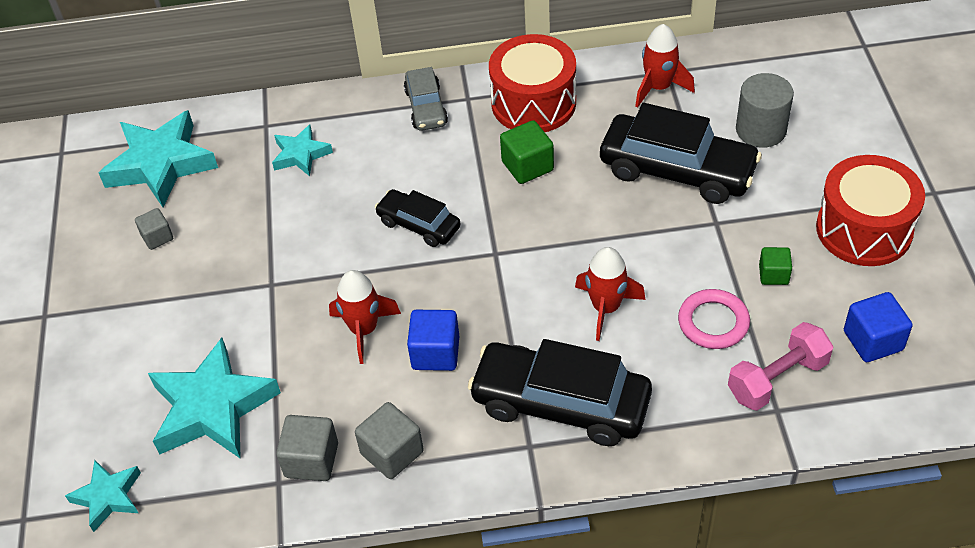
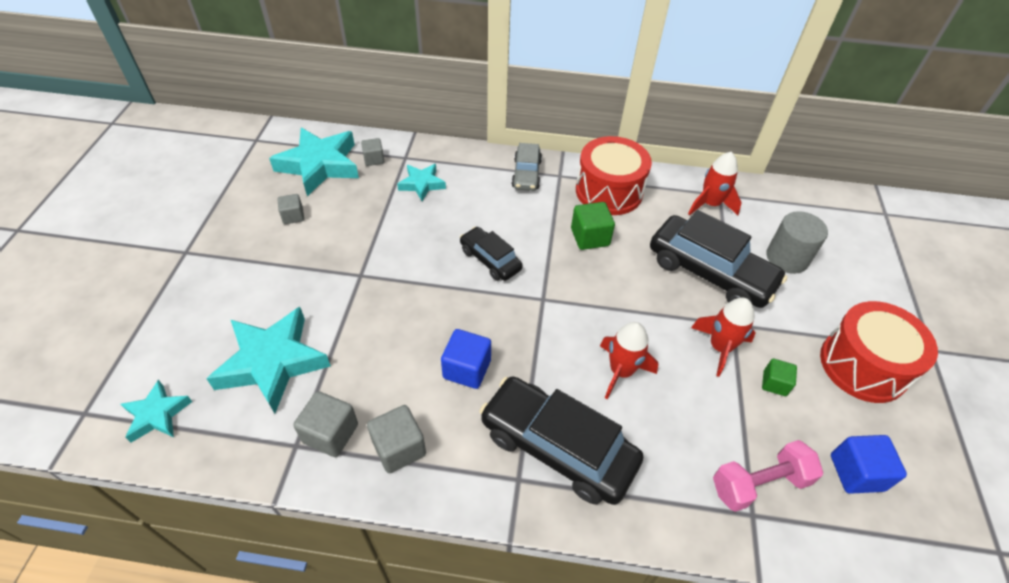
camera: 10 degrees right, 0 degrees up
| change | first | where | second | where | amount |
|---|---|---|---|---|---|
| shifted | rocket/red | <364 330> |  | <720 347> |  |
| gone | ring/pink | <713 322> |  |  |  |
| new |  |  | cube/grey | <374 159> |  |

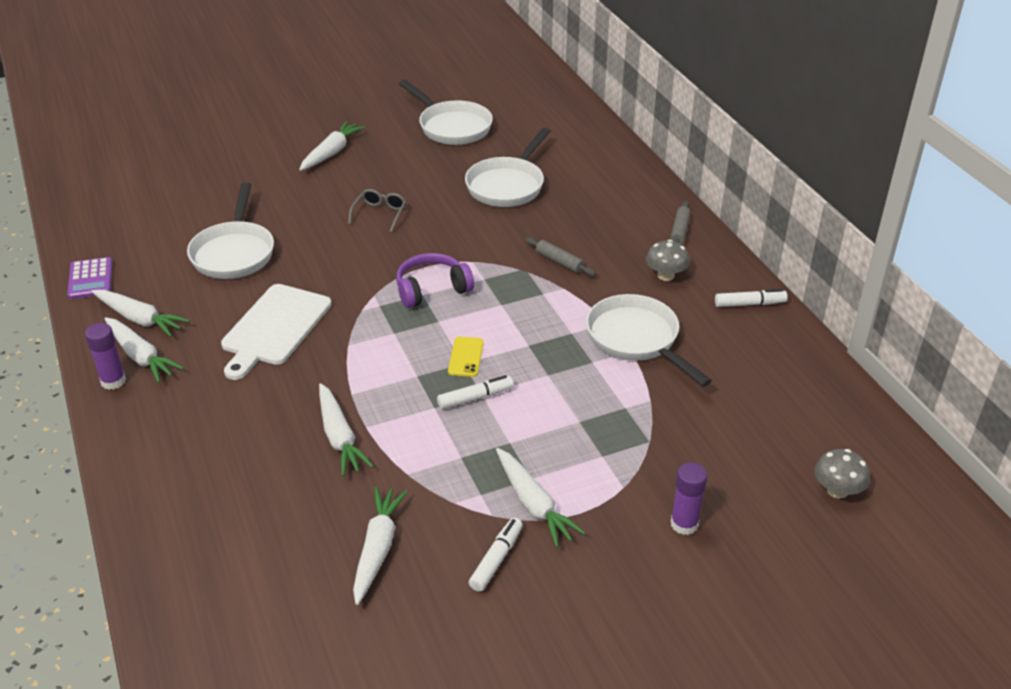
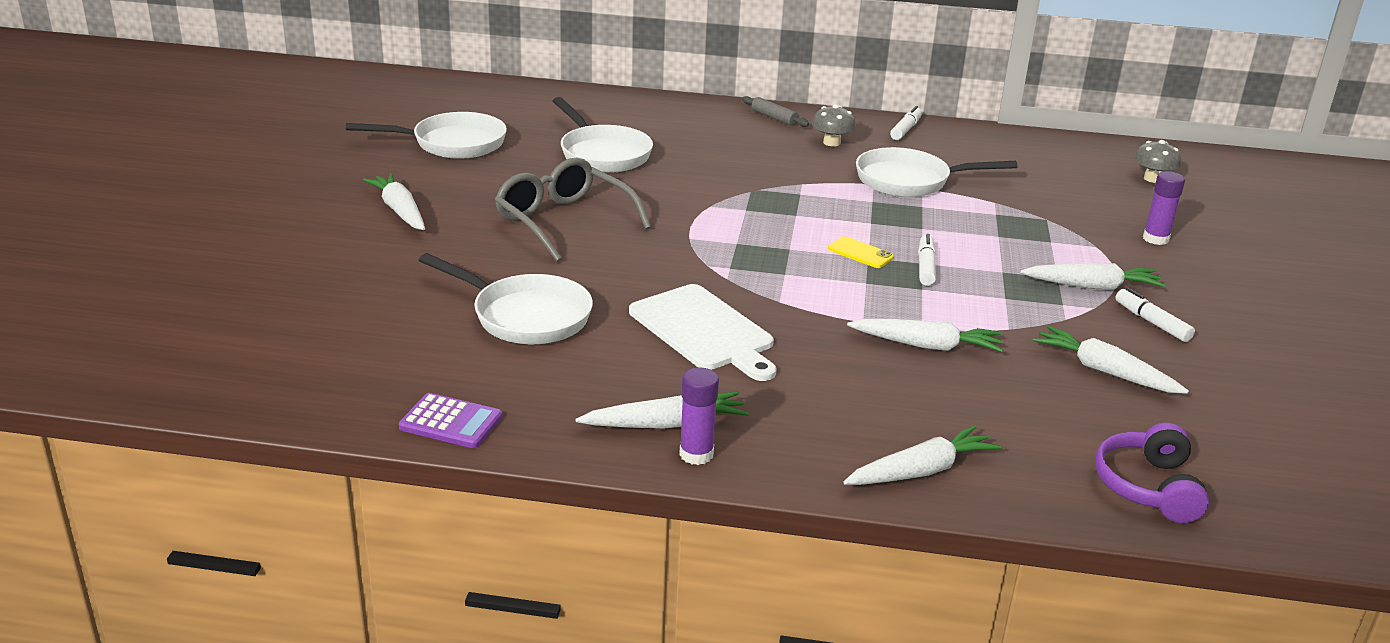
camera: 60 degrees left, 10 degrees down
| change | first | where | second | where | amount |
|---|---|---|---|---|---|
| scaled | glasses/grey | <379 214> |  | <564 222> | x1.99 |
| gone | rolling pin/grey | <559 262> |  |  |  |
| shifted | headphones/purple | <432 289> |  | <1148 487> |  |
| shifted | carrot/white | <139 319> |  | <921 471> |  |

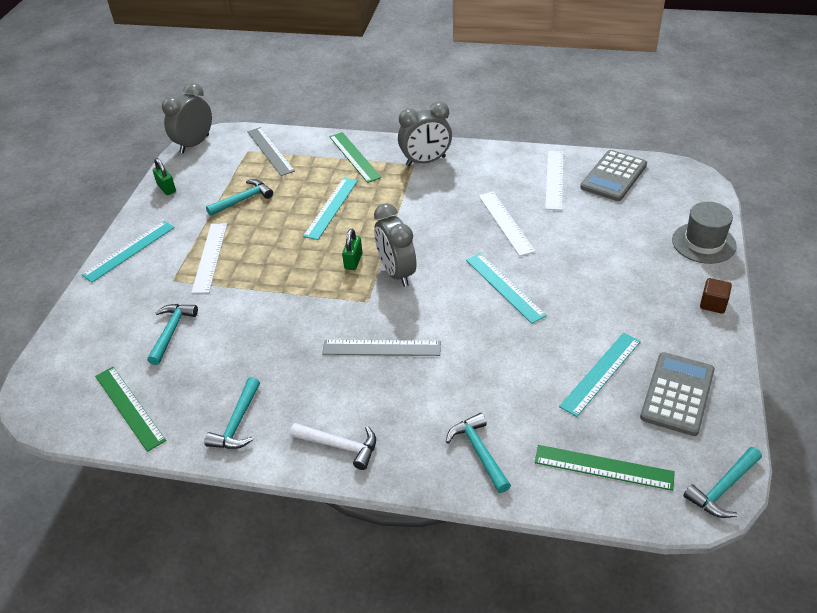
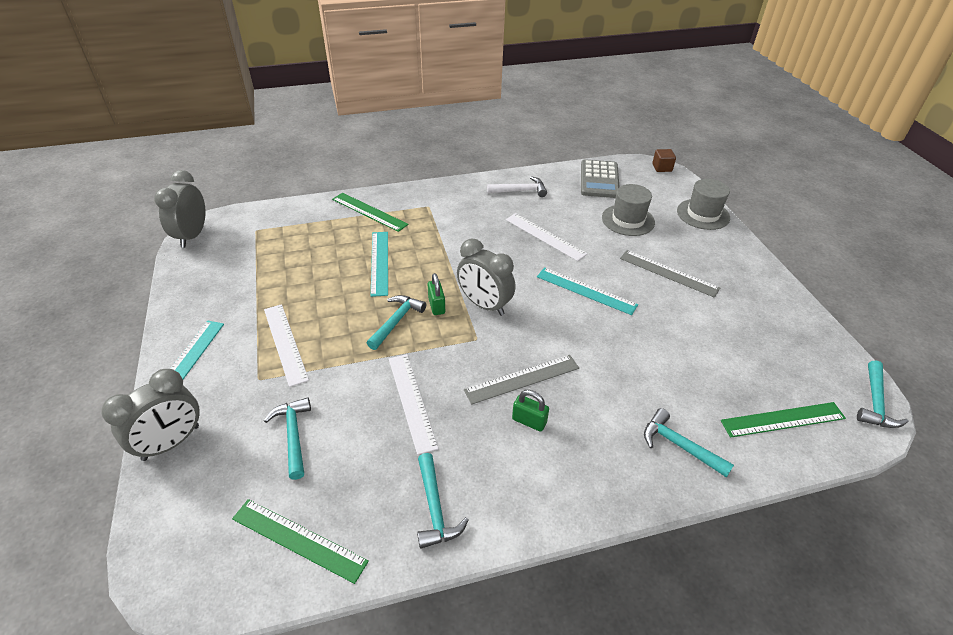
camera: 30 degrees left, 0 degrees up
| change | first | where | second | where | amount |
|---|---|---|---|---|---|
| shifted | clock/grey | <425 161> |  | <171 443> |  |
| shifted | ruler/grey | <270 151> |  | <668 273> |  |
| shifted | ruler/white | <554 179> |  | <412 401> |  |
| shifted | padlock/green | <166 188> |  | <529 421> |  |
| shifted | hammer/turquoise | <243 200> |  | <396 321> |  |
| shifted | cube/brown | <713 304> |  | <662 168> |  |
| gone | ruler/turquoise | <601 373> |  |  |  |
| gone | calculator/grey | <677 394> |  |  |  |
| shifted | hammer/white | <340 446> |  | <520 191> |  |
| new |  |  | hat/grey | <628 220> |  |

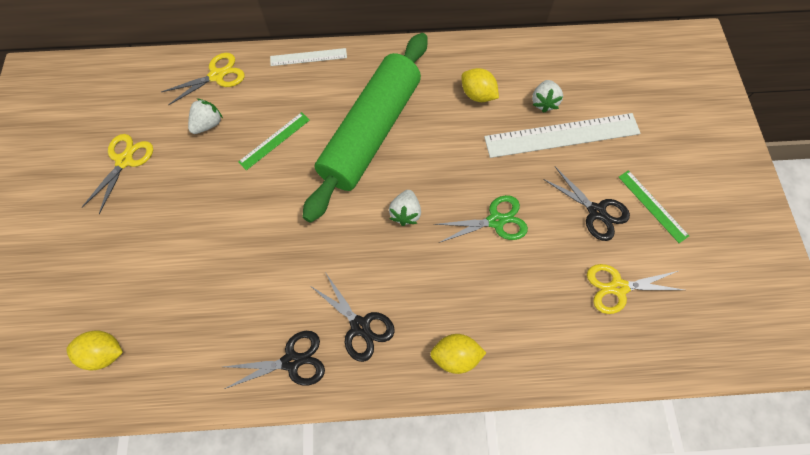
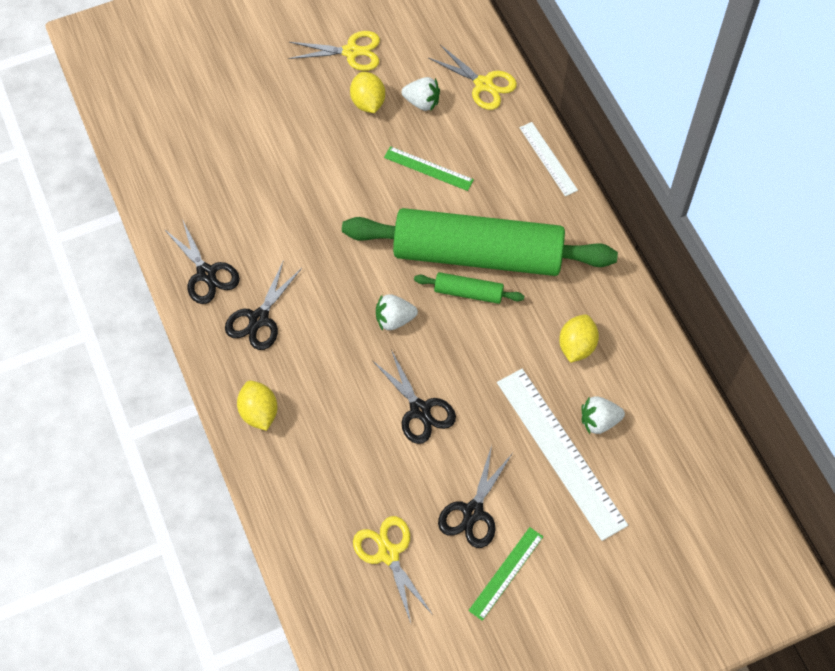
camera: 70 degrees right, 5 degrees down
| change | first | where | second | where | amount |
|---|---|---|---|---|---|
| repainted | scissors/green | <496 221> | scissors/black | <420 410> |  |
| shifted | lemon/yellow | <105 352> |  | <368 102> |  |
| new |  |  | rolling pin/green | <468 292> |  |

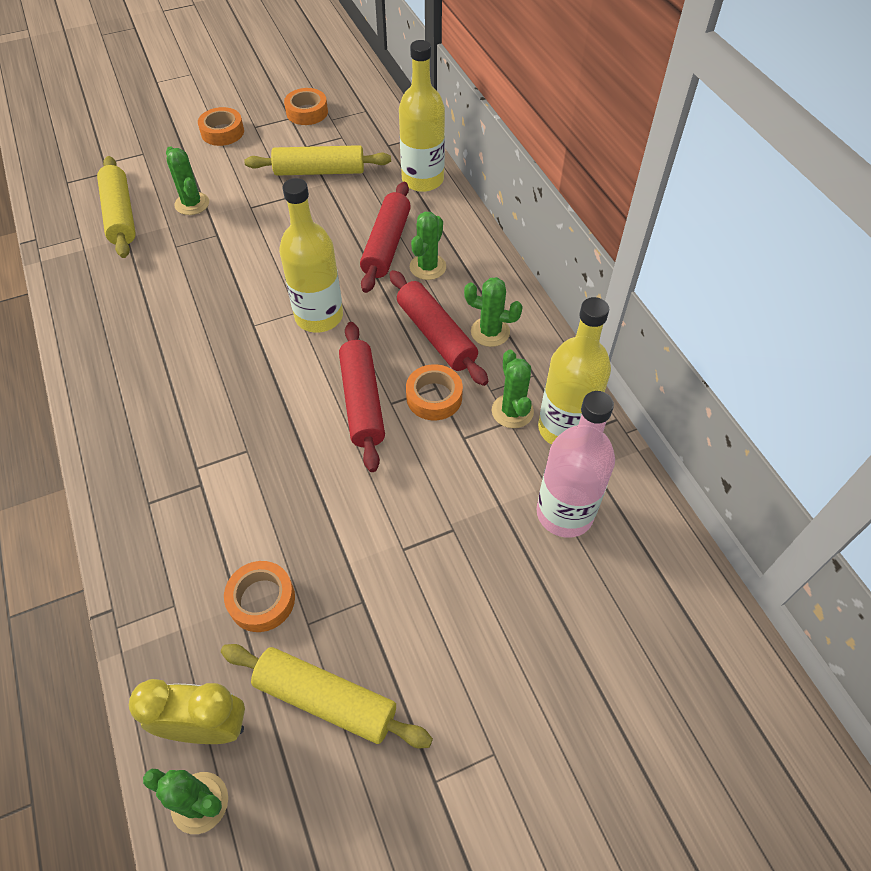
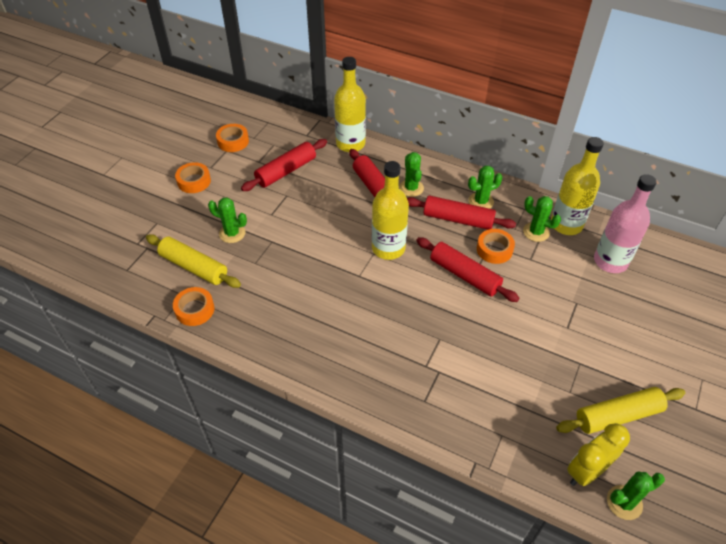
camera: 40 degrees left, 5 degrees down
| change | first | where | second | where | amount |
|---|---|---|---|---|---|
| repainted | rolling pin/yellow | <319 171> | rolling pin/red | <286 171> |  |
| shifted | tape/orange | <262 600> |  | <195 310> |  |

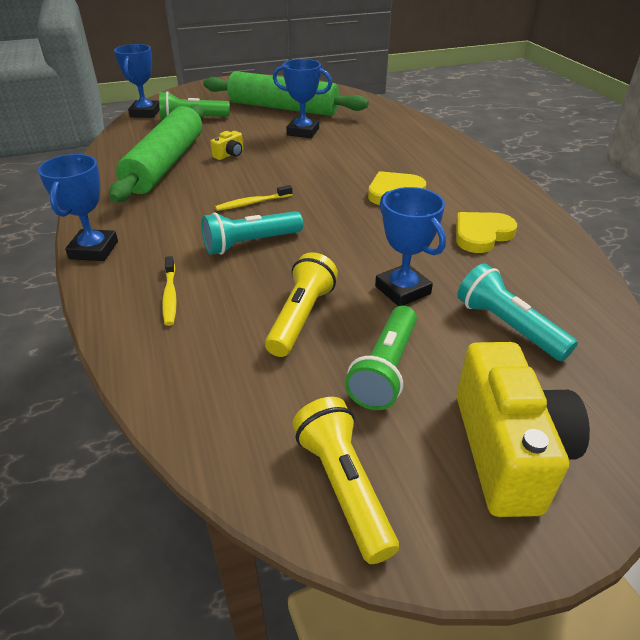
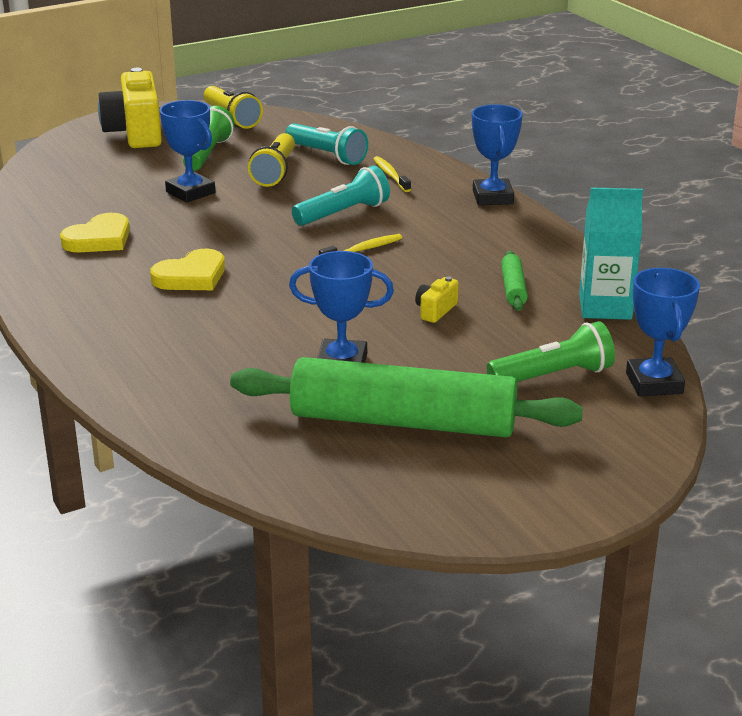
camera: 170 degrees right, 10 degrees down
| change | first | where | second | where | amount |
|---|---|---|---|---|---|
| scaled | rolling pin/green | <166 164> |  | <513 288> | x0.41 |
| shifted | flashlight/turquoise | <508 326> |  | <327 155> |  |
| new |  |  | carton/turquoise | <605 307> |  |

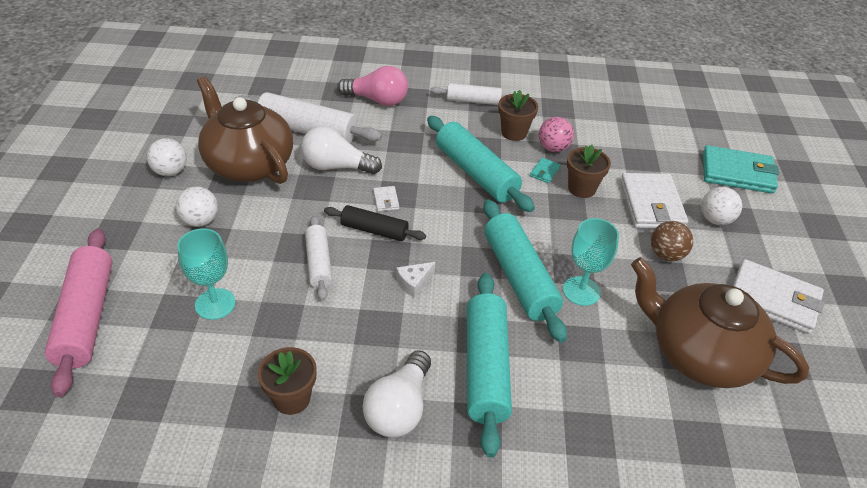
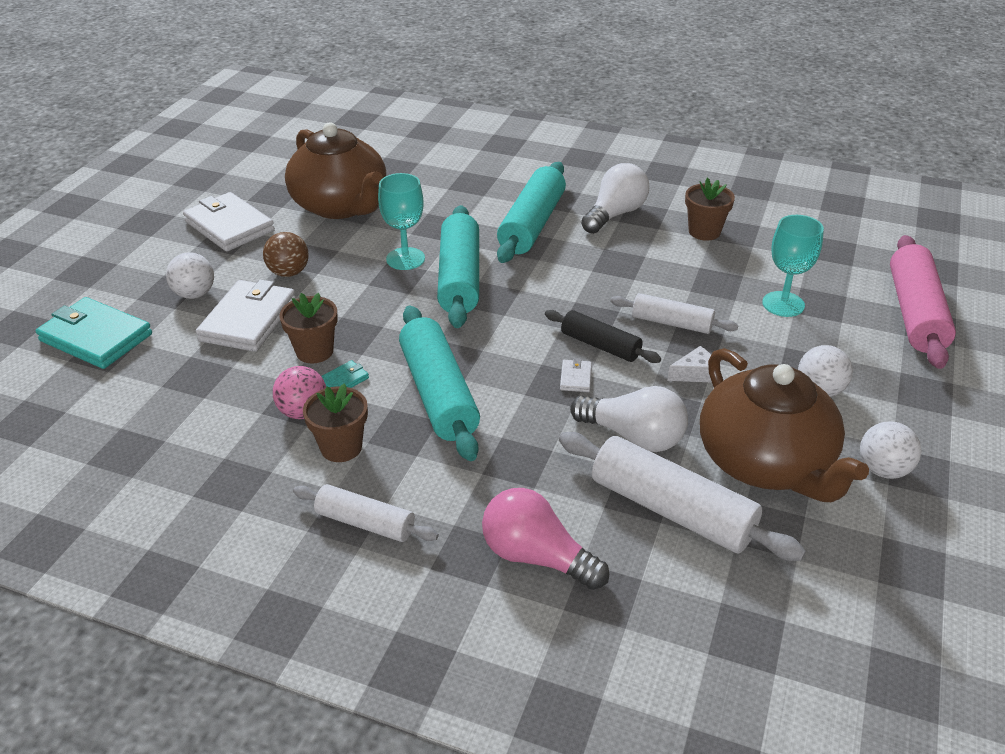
camera: 160 degrees left, 5 degrees down
| change | first | where | second | where | amount |
|---|---|---|---|---|---|
| rotated | rolling pin/white | <318 263> |  | <672 323> | 75 degrees counterclockwise |
| shifted | cheese/white | <414 283> |  | <695 374> |  |

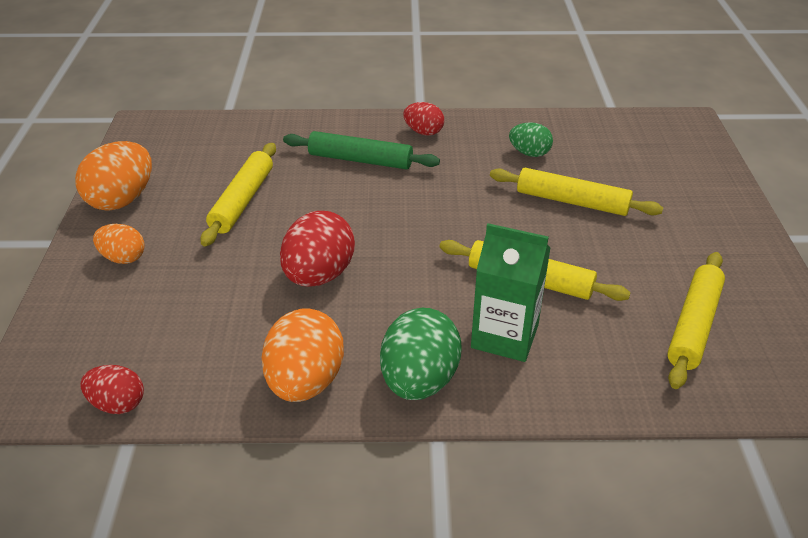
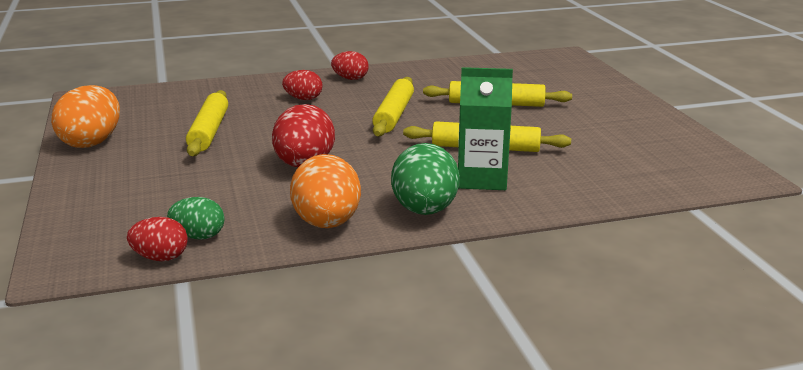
camera: 15 degrees left, 15 degrees down
| change | first | where | second | where | amount |
|---|---|---|---|---|---|
| shifted | egg/green | <529 153> |  | <198 236> |  |
| swapped | rolling pin/green | <360 160> | egg/red | <303 99> |  |
| gone | egg/orange | <123 258> |  |  |  |
| shifted | rolling pin/yellow | <693 325> |  | <394 115> |  |

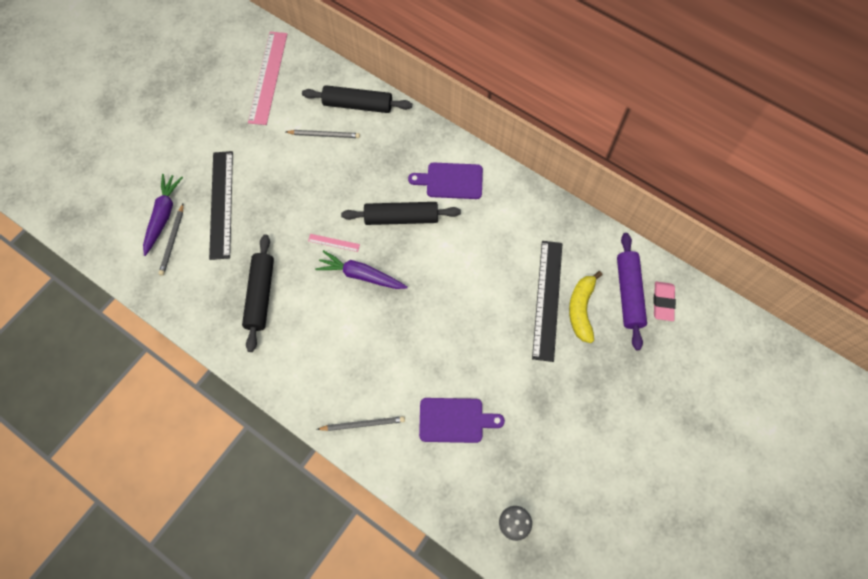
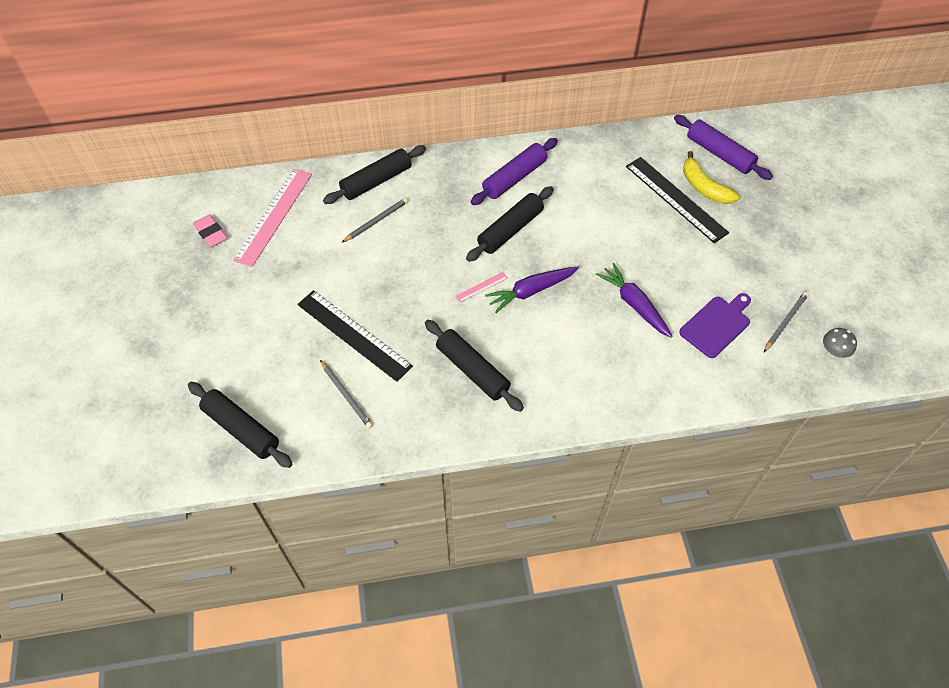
camera: 45 degrees left, 10 degrees down
| change | first | where | second | where | amount |
|---|---|---|---|---|---|
| rotated | ruler/pink | <268 77> |  | <273 216> | 60 degrees clockwise |
| swapped | cutting board/purple | <451 181> | rolling pin/purple | <514 178> |  |
| shifted | carrot/purple | <163 216> |  | <634 304> |  |
| shifted | eraser/pink | <663 302> |  | <211 233> |  |
| shifted | pencil/grey | <363 424> |  | <785 322> |  |
| new |  |  | rolling pin/black | <241 429> |  |

